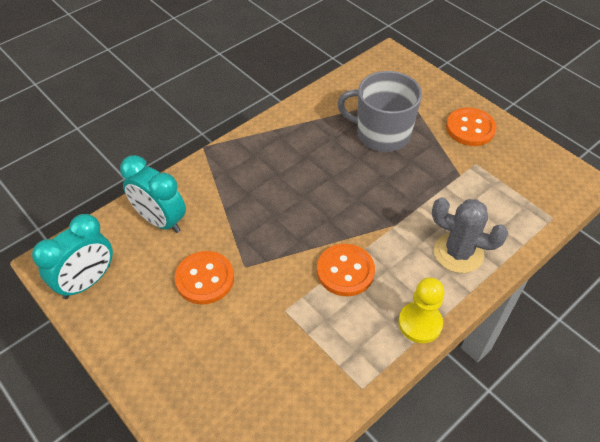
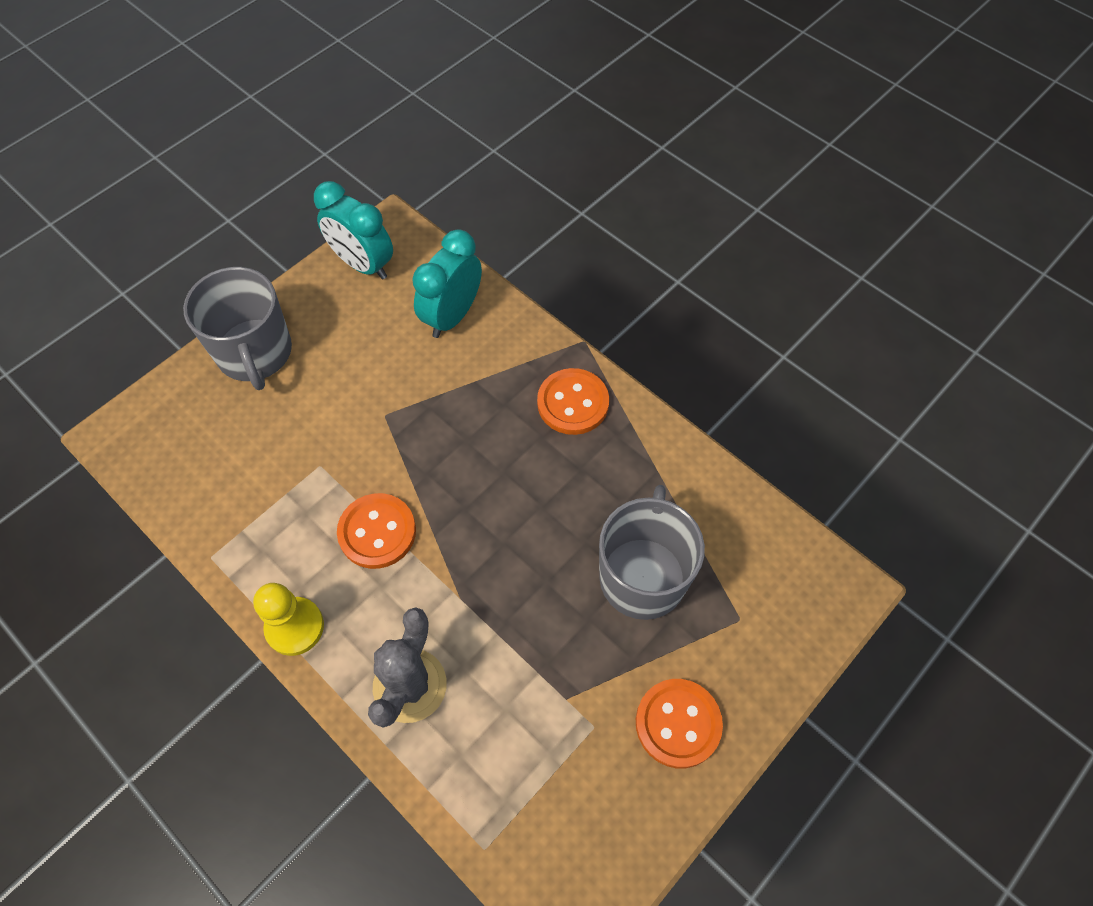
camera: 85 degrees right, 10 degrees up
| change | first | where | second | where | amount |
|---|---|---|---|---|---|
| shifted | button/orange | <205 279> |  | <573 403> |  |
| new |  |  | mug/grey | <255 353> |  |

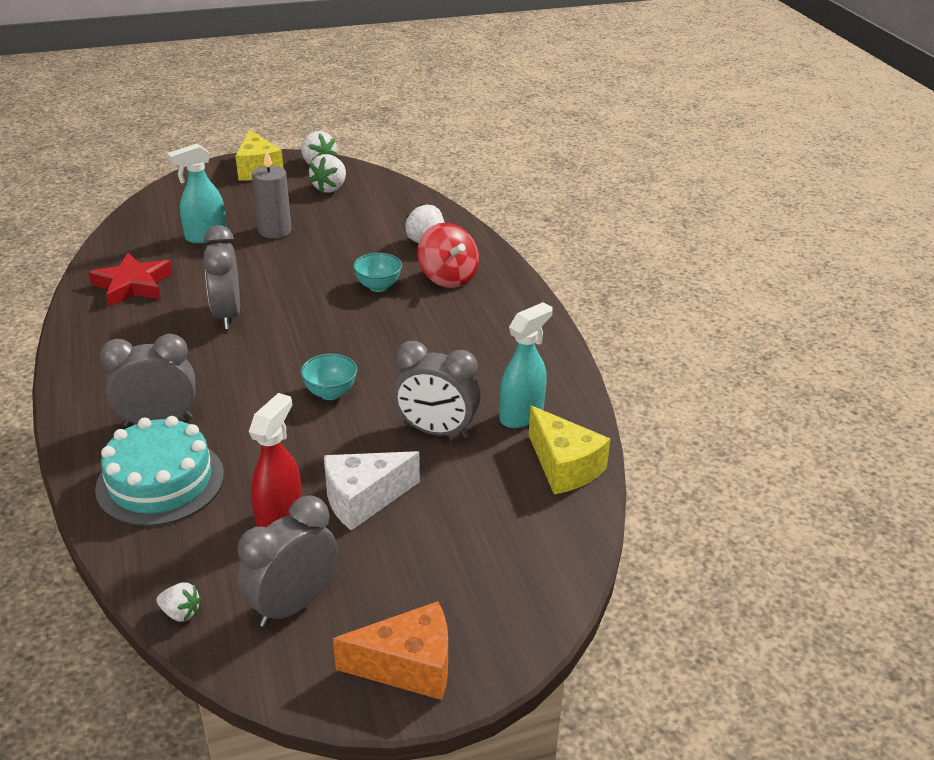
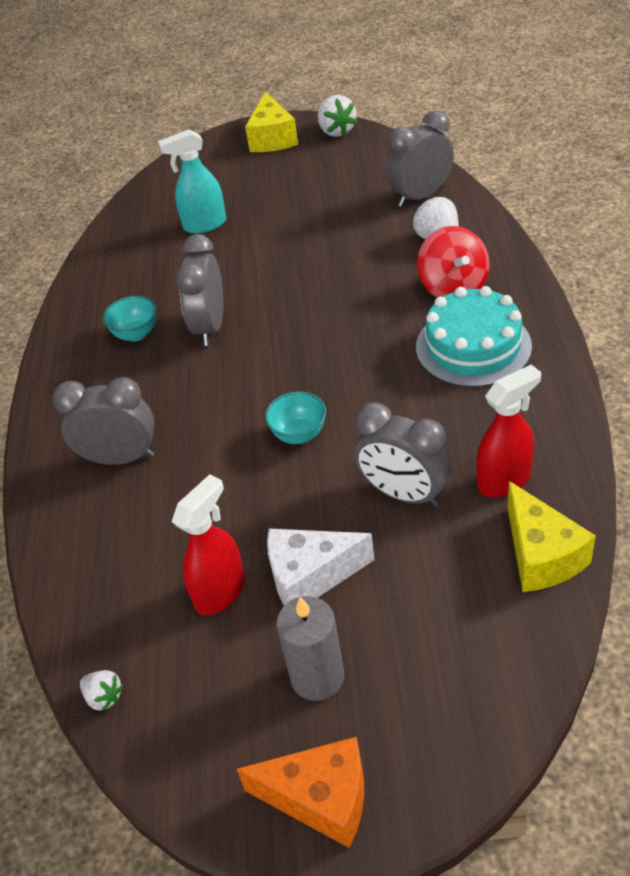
camera: 20 degrees right, 10 degrees up
| change | first | where | second | where | amount |
|---|---|---|---|---|---|
| shifted | candle/grey | <275 231> |  | <317 677> |  |
| gone | strawberry/white | <330 188> |  |  |  |
| gone | star/red | <132 285> |  |  |  |
| shifted | bowl/turquoise | <378 286> |  | <136 334> |  |
| repainted | spray bottle/turquoise | <521 415> | spray bottle/red | <504 480> |  |
| shifted | cake/turquoise | <160 481> |  | <473 347> |  |
| shifted | clock/grey | <293 604> |  | <420 196> |  |

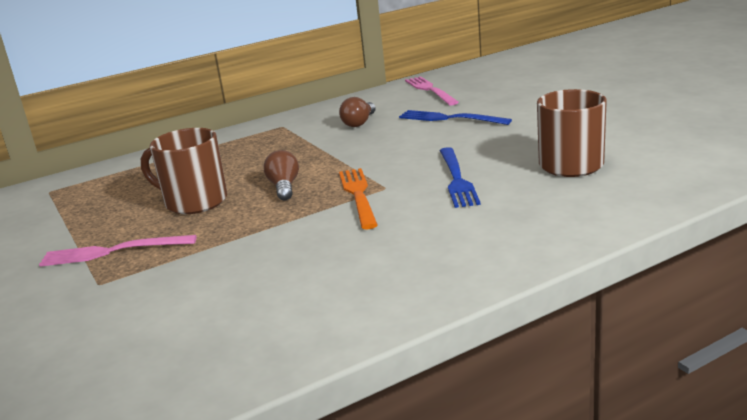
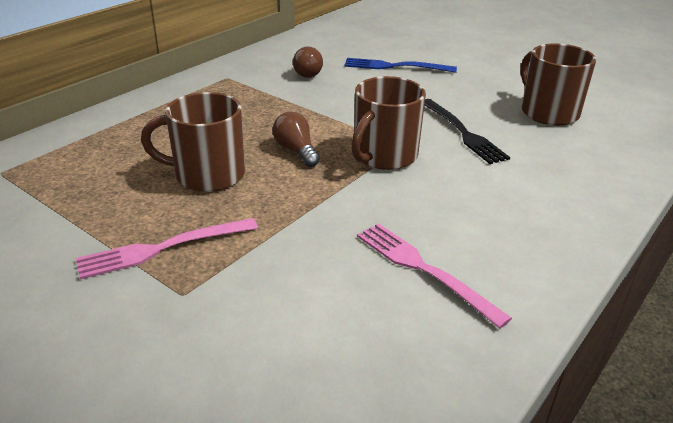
camera: 25 degrees left, 10 degrees up
| change | first | where | second | where | amount |
|---|---|---|---|---|---|
| shifted | fork/pink | <430 90> |  | <423 269> |  |
| repainted | fork/blue | <457 179> | fork/black | <463 133> |  |
| swapped | fork/orange | <358 195> | mug/brown | <384 156> |  |

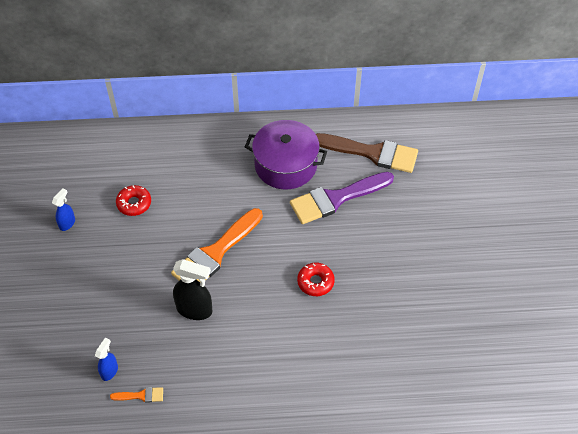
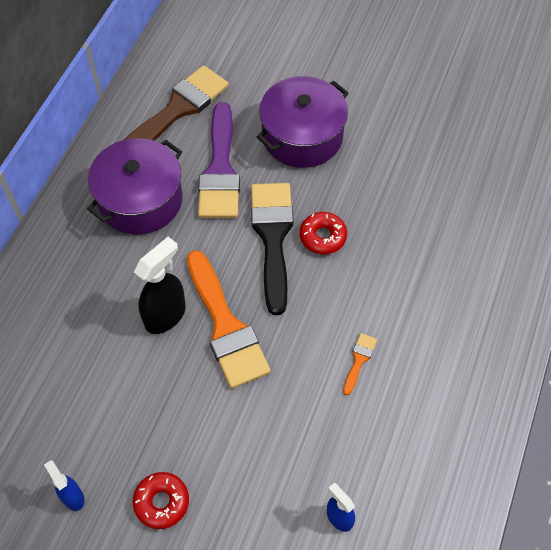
camera: 65 degrees left, 5 degrees up
| change | first | where | second | where | amount |
|---|---|---|---|---|---|
| shifted | donut/red | <134 203> |  | <161 502> |  |
| shifted | spray bottle/black | <195 310> |  | <166 315> |  |
| shifted | brush/orange | <141 395> |  | <359 360> |  |
| new |  |  | pot/purple | <302 136> |  |
| new |  |  | brush/black | <273 238> |  |

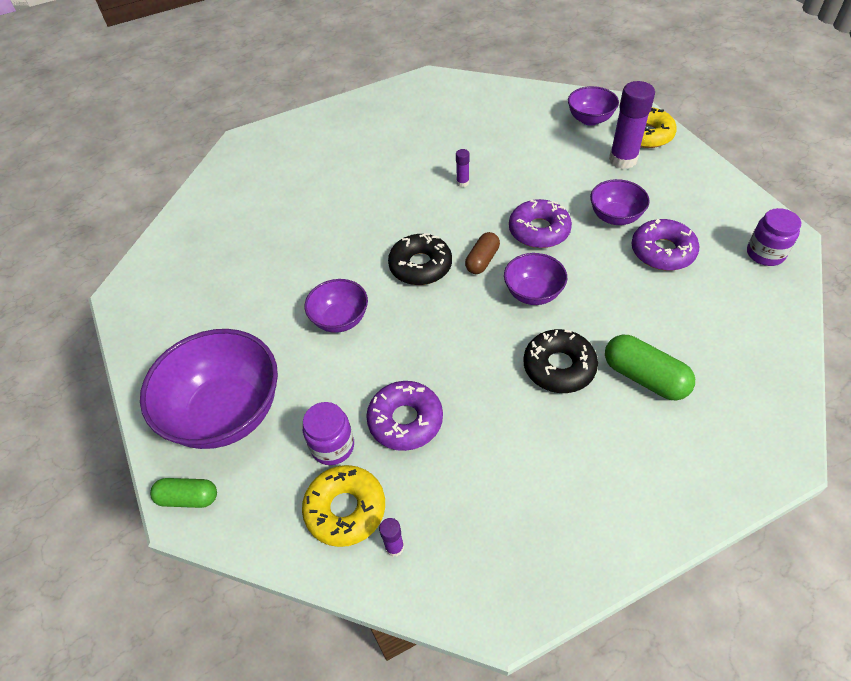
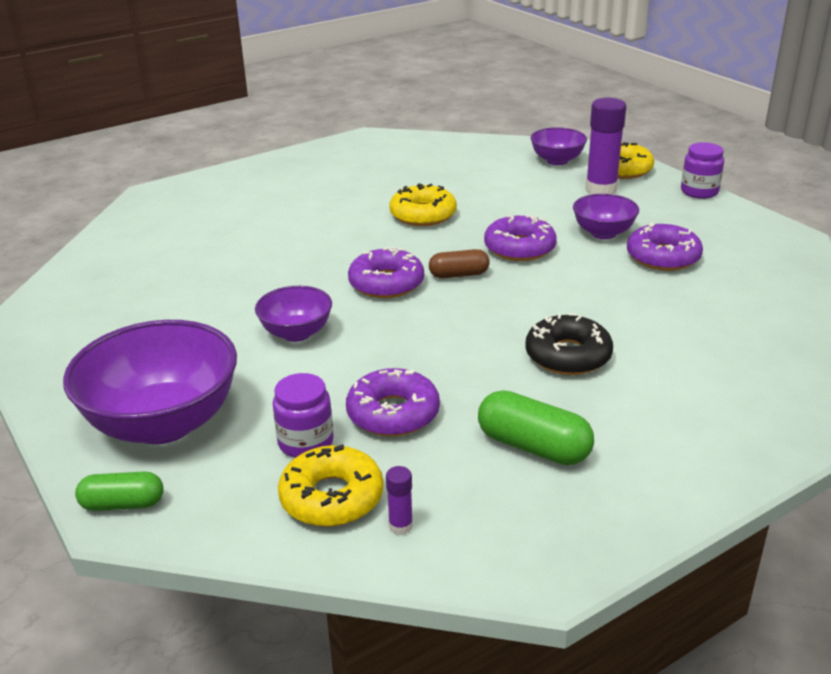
camera: 10 degrees left, 20 degrees down
| change | first | where | second | where | amount |
|---|---|---|---|---|---|
| swapped | glue stick/purple | <462 183> | donut/yellow | <423 215> |  |
| shifted | jar/purple | <765 254> |  | <699 191> |  |
| rotated | capsule/brown | <482 260> |  | <459 275> | 60 degrees clockwise |
| repainted | donut/black | <420 266> | donut/purple | <386 283> |  |
| gone | bowl/purple | <533 293> |  |  |  |
| shifted | capsule/green | <644 377> |  | <533 447> |  |

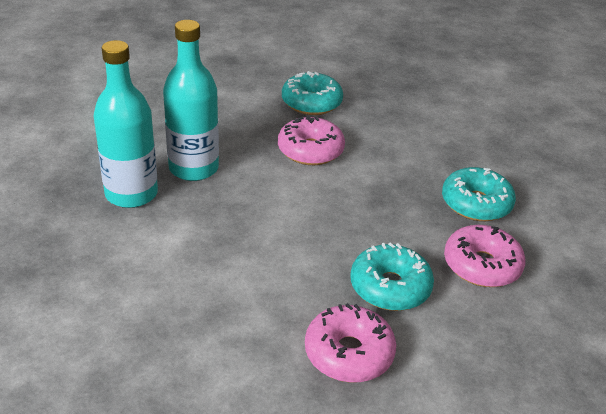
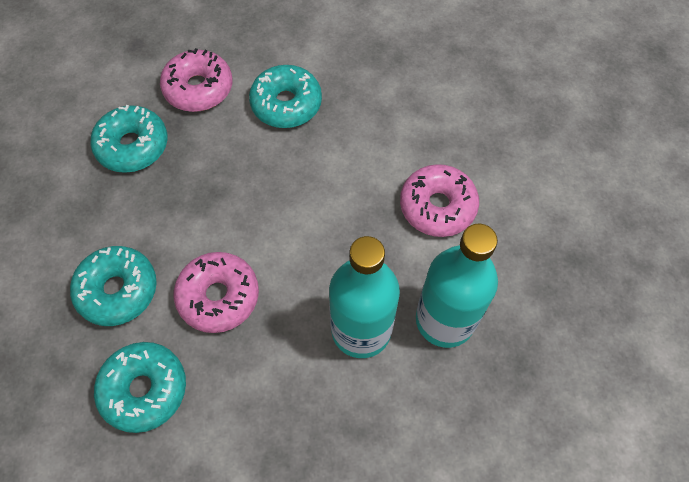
camera: 145 degrees left, 25 degrees up
| change | first | where | second | where | amount |
|---|---|---|---|---|---|
| shifted | donut/pink | <348 353> |  | <437 206> |  |
| new |  |  | donut/turquoise | <118 290> |  |

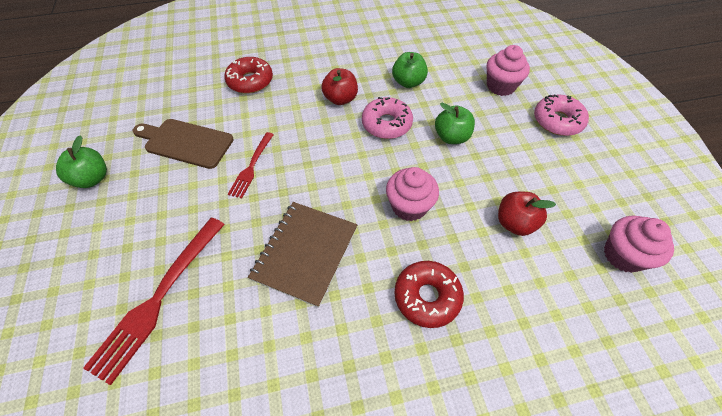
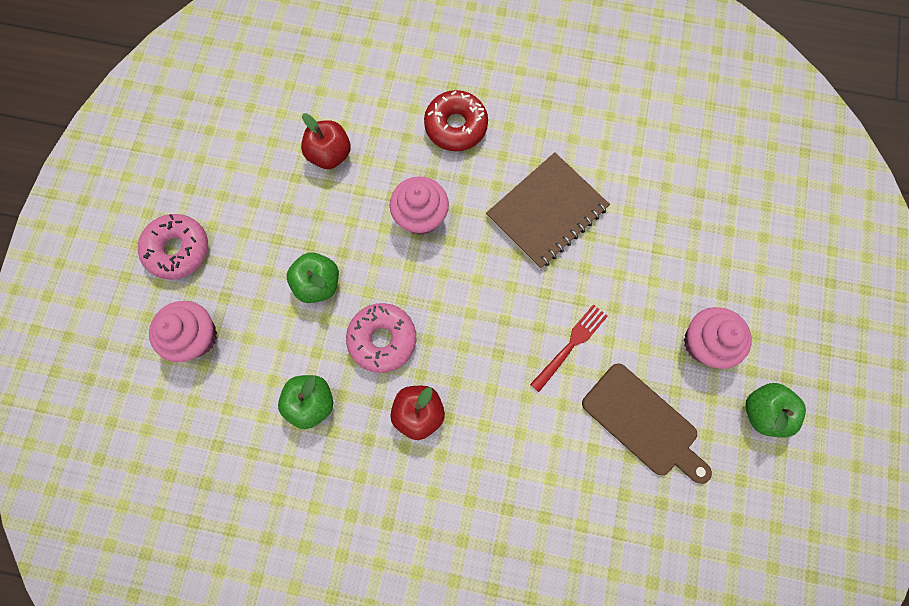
camera: 155 degrees left, 20 degrees up
| change | first | where | second | where | amount |
|---|---|---|---|---|---|
| gone | donut/red | <250 81> |  |  |  |
| shifted | cupcake/pink | <623 255> |  | <703 343> |  |
| gone | fork/red | <159 298> |  |  |  |

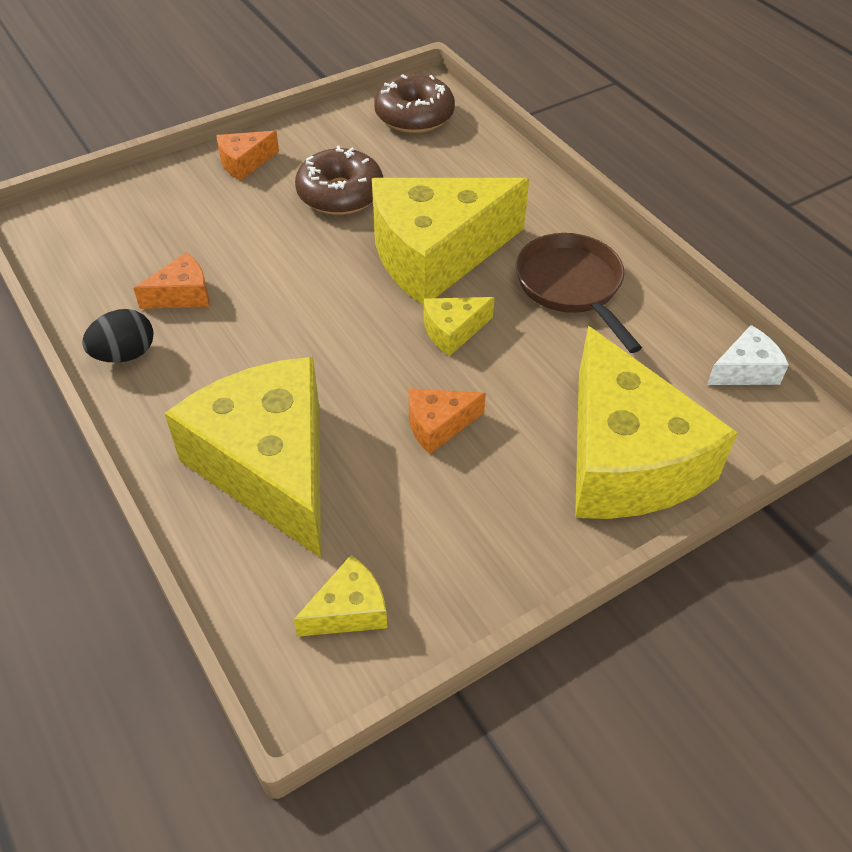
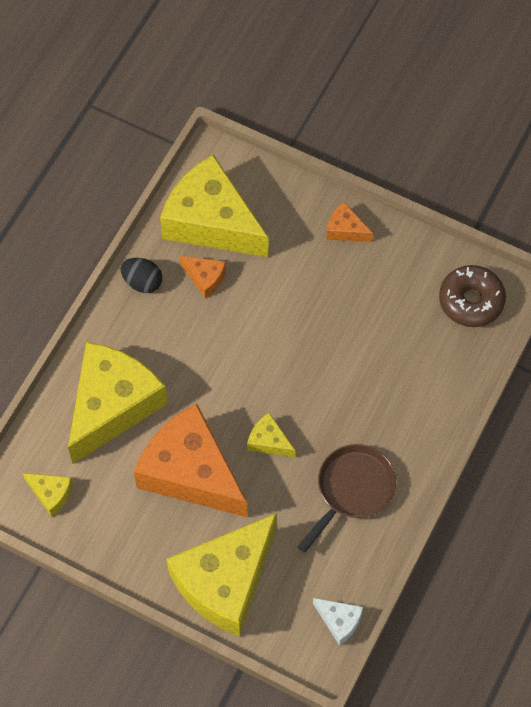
camera: 60 degrees right, 15 degrees up
| change | first | where | second | where | amount |
|---|---|---|---|---|---|
| gone | donut/brown | <340 194> |  |  |  |
| shifted | cheese/yellow | <436 254> |  | <211 221> |  |
| scaled | cheese/orange | <438 425> |  | <191 472> | x2.36 |

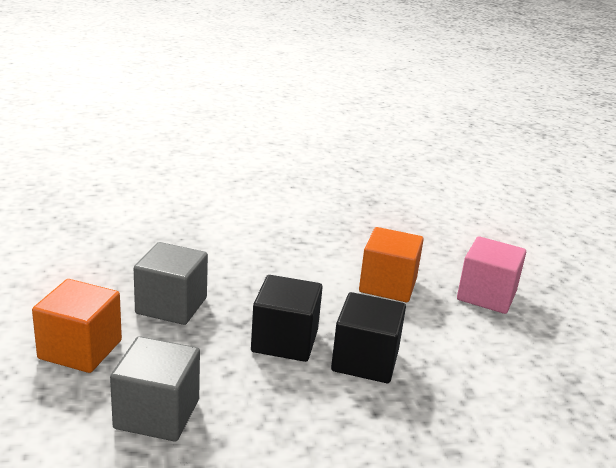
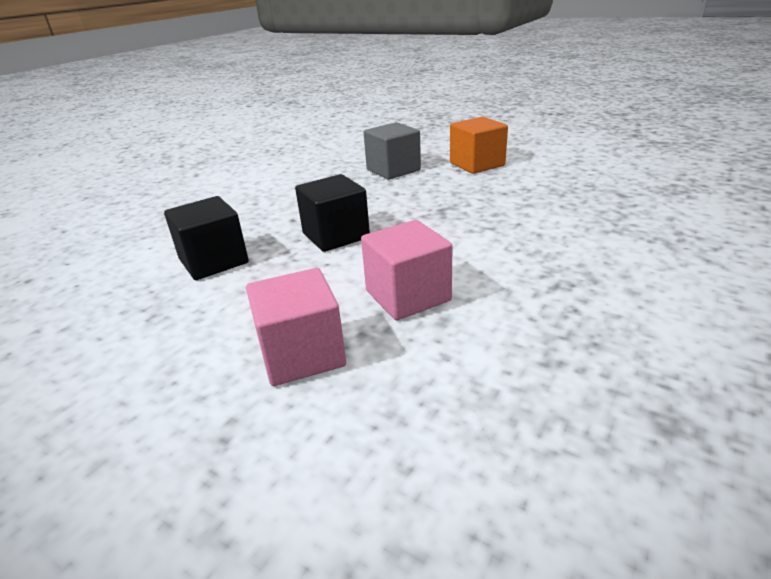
camera: 140 degrees right, 5 degrees up
| change | first | where | second | where | amount |
|---|---|---|---|---|---|
| repainted | cube/orange | <388 285> | cube/pink | <408 296> |  |
| gone | cube/grey | <171 305> |  |  |  |
| shifted | cube/black | <285 341> |  | <214 261> |  |

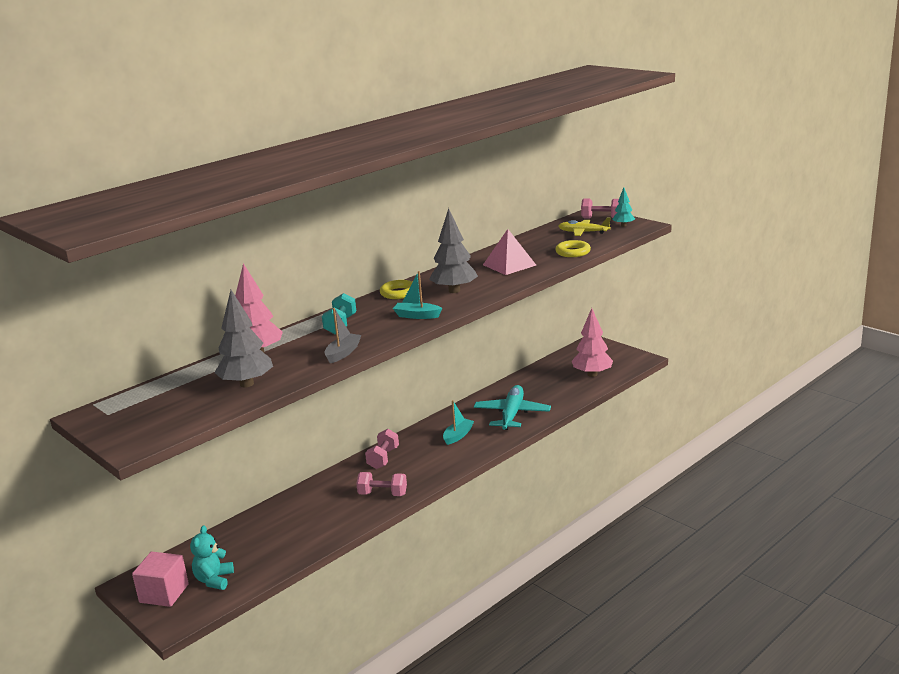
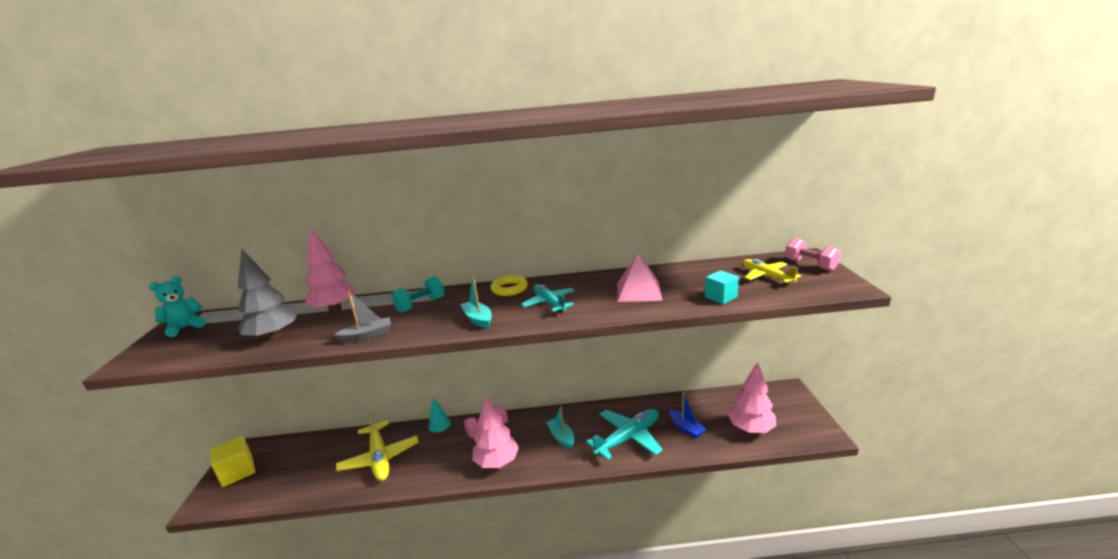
camera: 40 degrees right, 0 degrees up
| change | first | where | second | where | amount |
|---|---|---|---|---|---|
| shifted | tree/turquoise | <623 225> |  | <440 430> |  |
| swapped | tree/grey | <454 291> | plane/turquoise | <549 303> |  |
| swapped | ring/yellow | <573 252> | cube/turquoise | <721 297> |  |
| rotated | boat/turquoise | <458 436> |  | <561 437> | 105 degrees counterclockwise |
| gone | dumbbell/pink | <383 494> |  |  |  |
| shifted | teddy bear/turquoise | <214 580> |  | <185 327> |  |
| repainted | cube/pink | <164 593> | cube/yellow | <237 471> |  |
| new |  |  | boat/blue | <686 428> |  |
| new |  |  | tree/pink | <497 462> |  |
| new |  |  | plane/yellow | <379 458> |  |

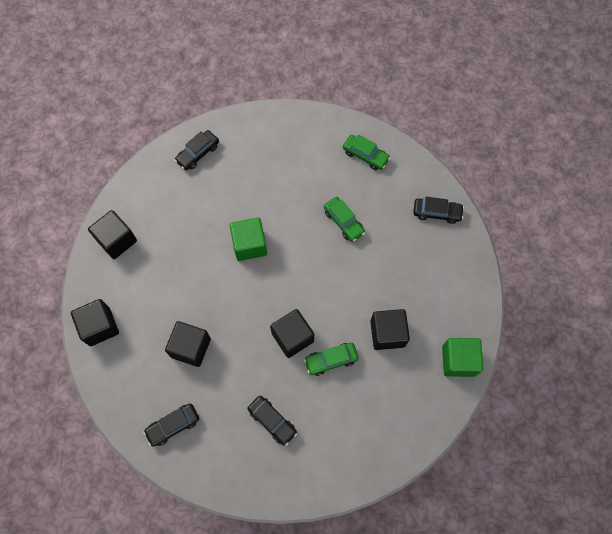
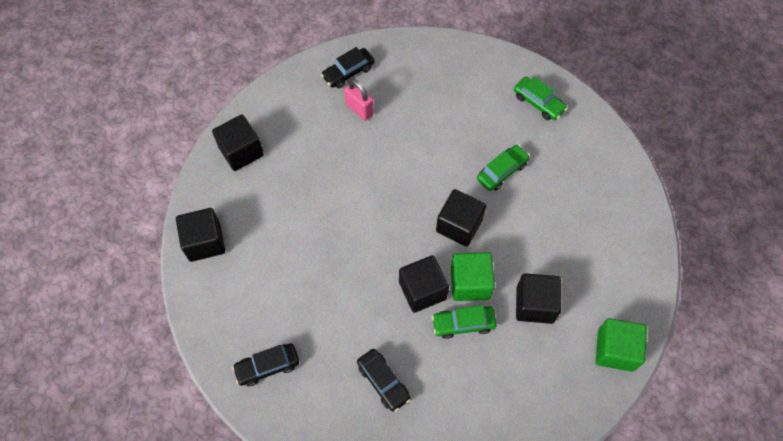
camera: 10 degrees right, 5 degrees down
| change | first | where | second | where | amount |
|---|---|---|---|---|---|
| rotated | car/green | <343 222> |  | <502 171> | 105 degrees counterclockwise |
| gone | car/black | <437 213> |  |  |  |
| shifted | cube/green | <249 245> |  | <470 283> |  |
| shifted | cube/black | <191 347> |  | <459 225> |  |
| new |  |  | padlock/pink | <359 109> |  |

